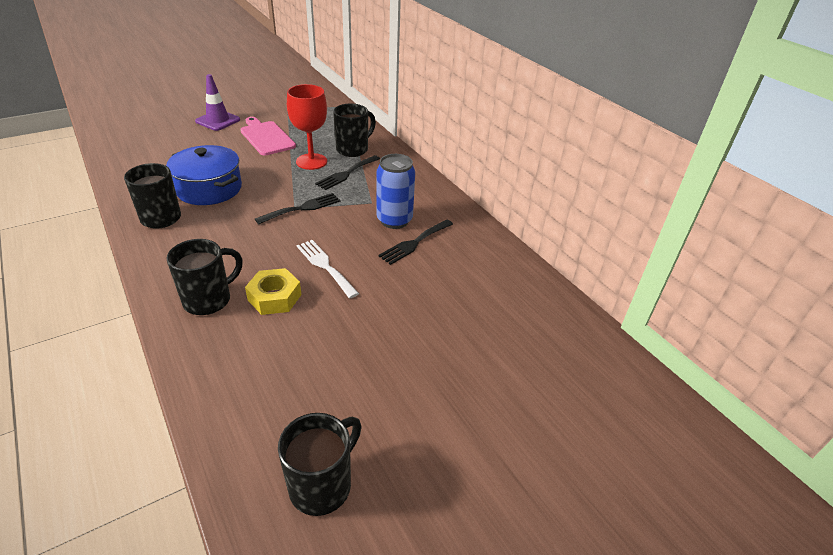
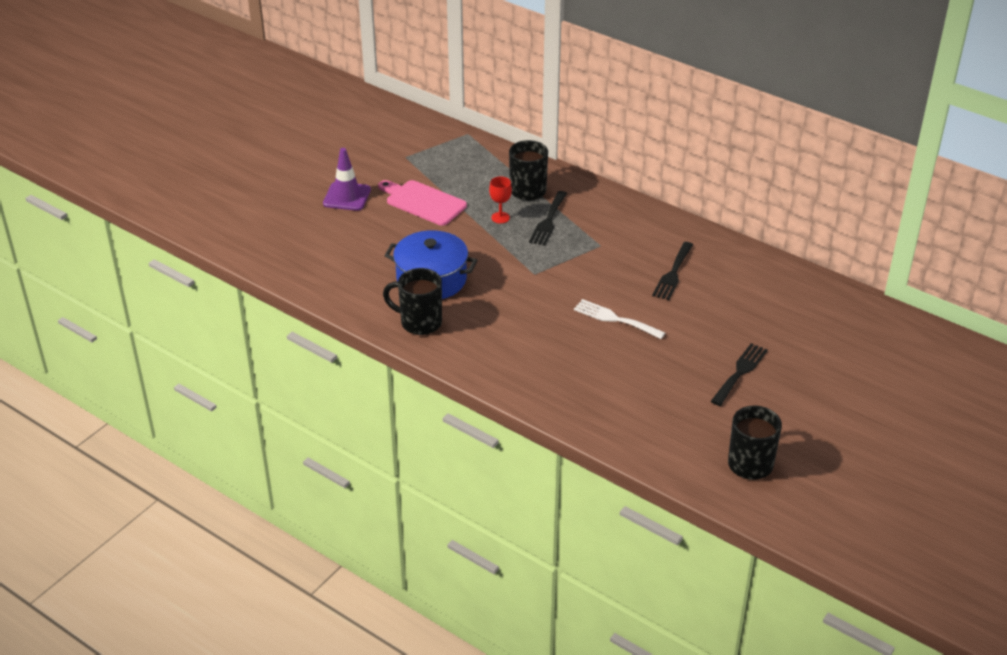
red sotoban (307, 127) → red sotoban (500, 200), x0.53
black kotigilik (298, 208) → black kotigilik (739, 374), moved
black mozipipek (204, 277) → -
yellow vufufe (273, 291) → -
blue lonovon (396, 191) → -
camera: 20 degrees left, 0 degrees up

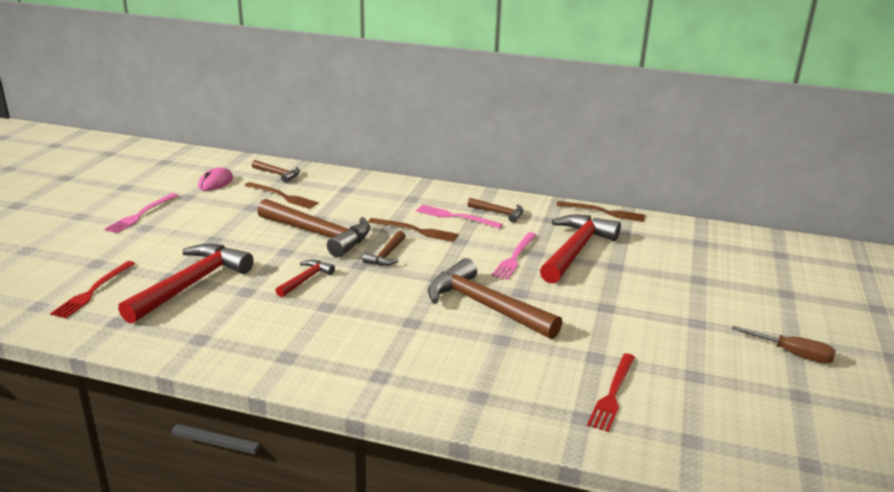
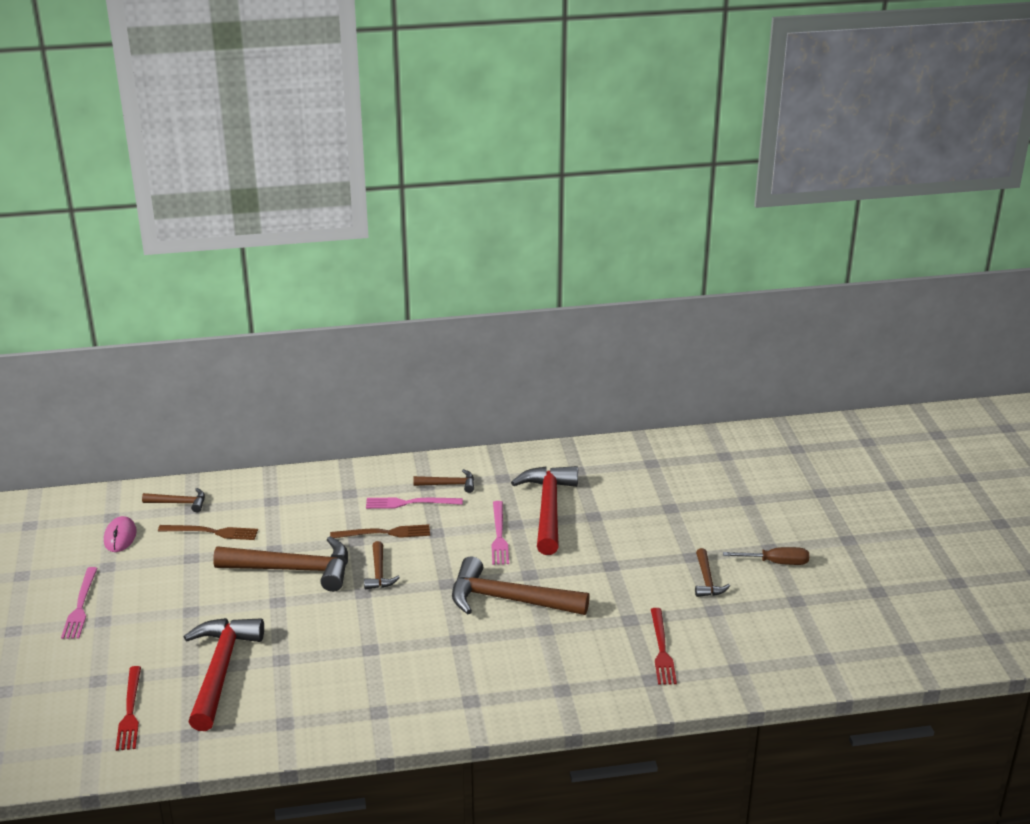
- → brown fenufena (712, 572)
red fenufena (305, 278) → -
brown kotigilik (601, 211) → -
camera: 25 degrees left, 5 degrees up

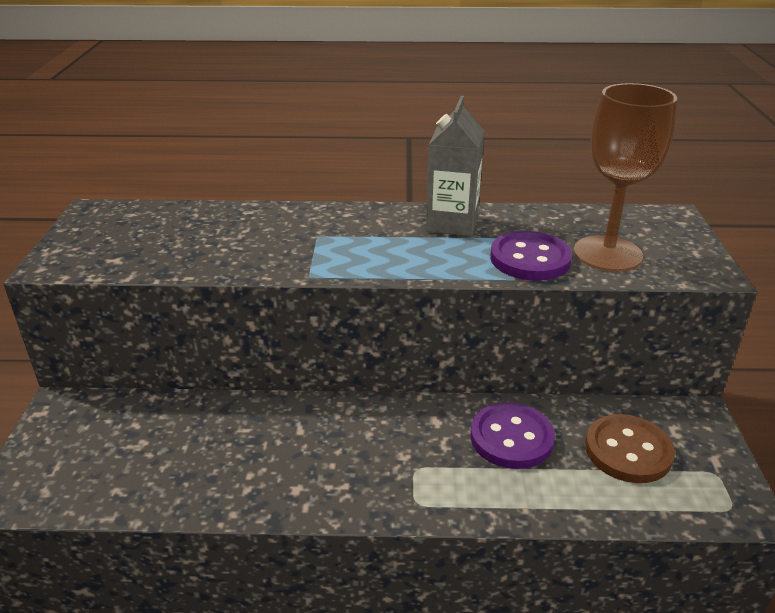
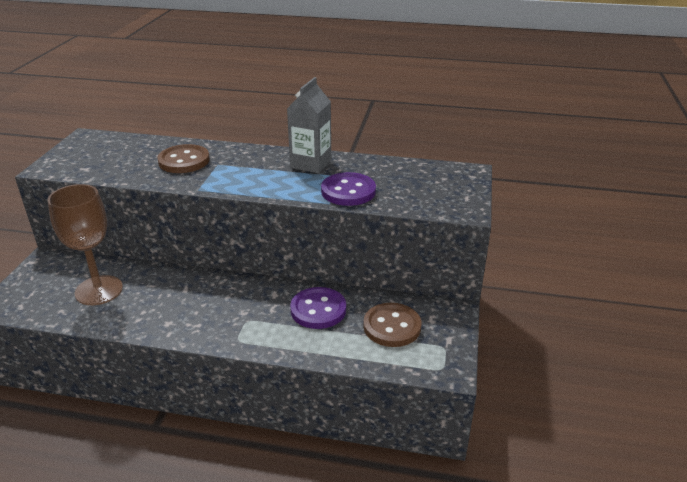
brown sotoban (625, 177) → brown sotoban (85, 244), moved
- → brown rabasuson (183, 158)
camera: 10 degrees right, 0 degrees up

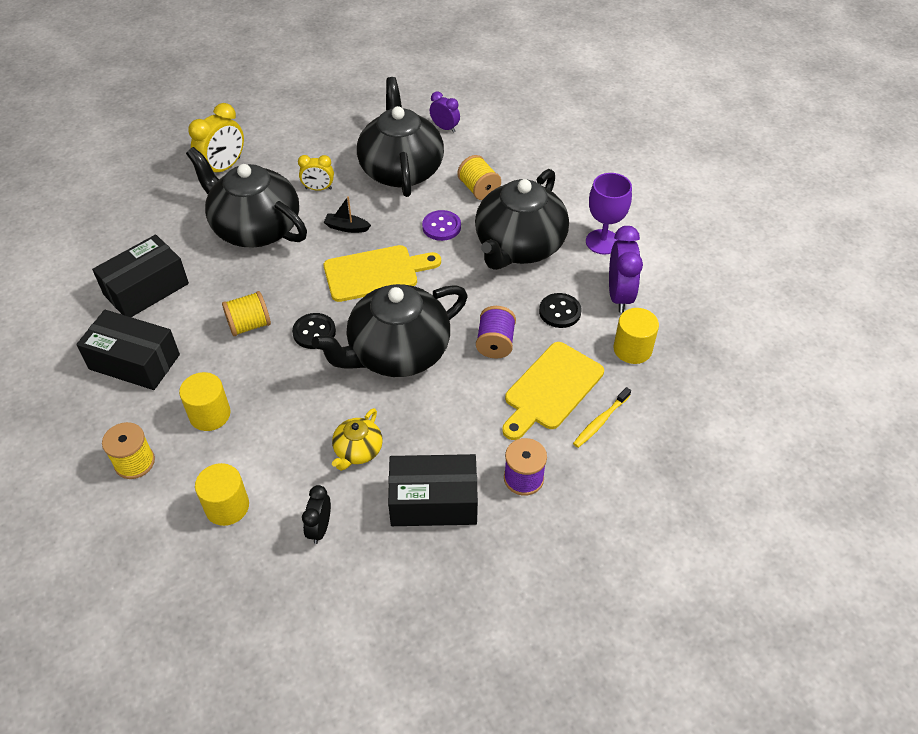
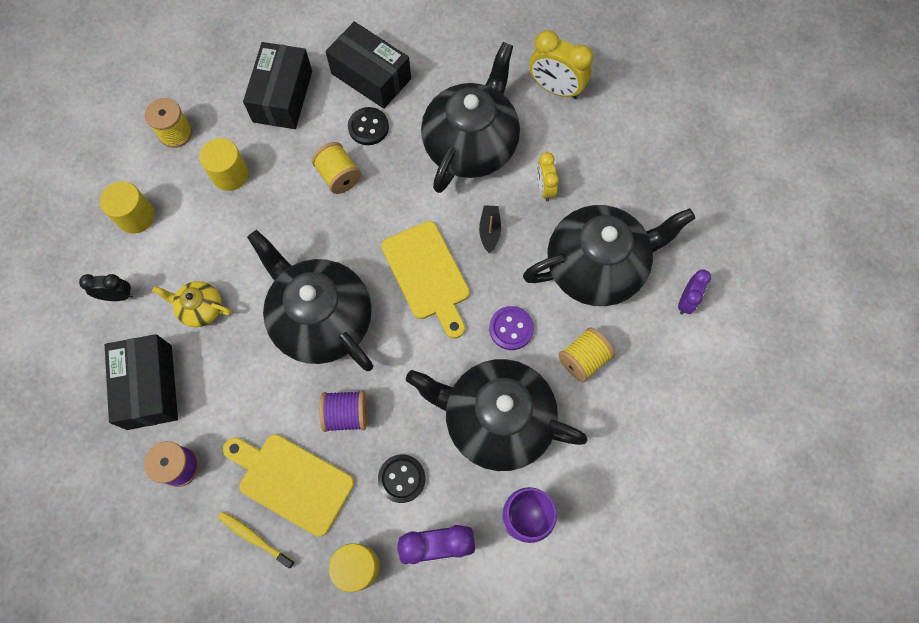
black rabasuson (314, 331) → black rabasuson (368, 126), moved
camera: 80 degrees right, 20 degrees up

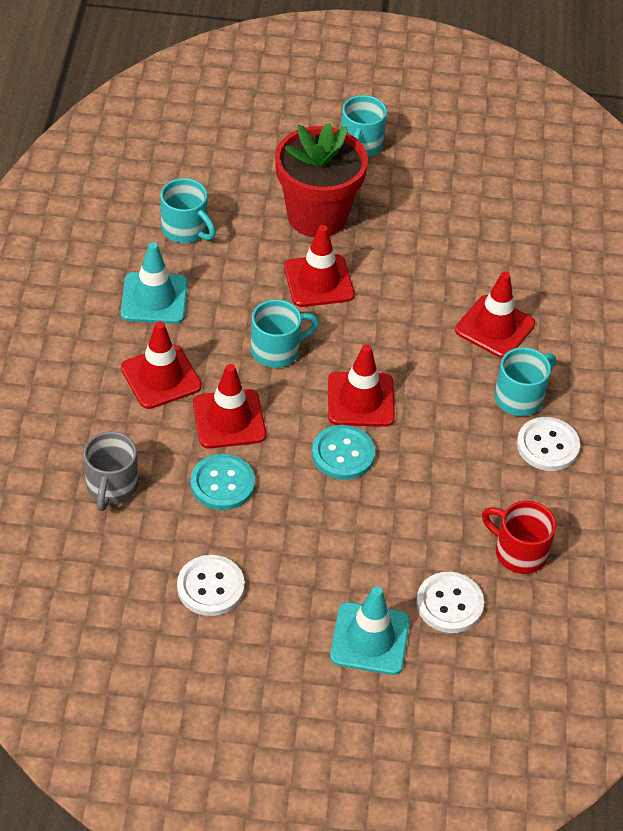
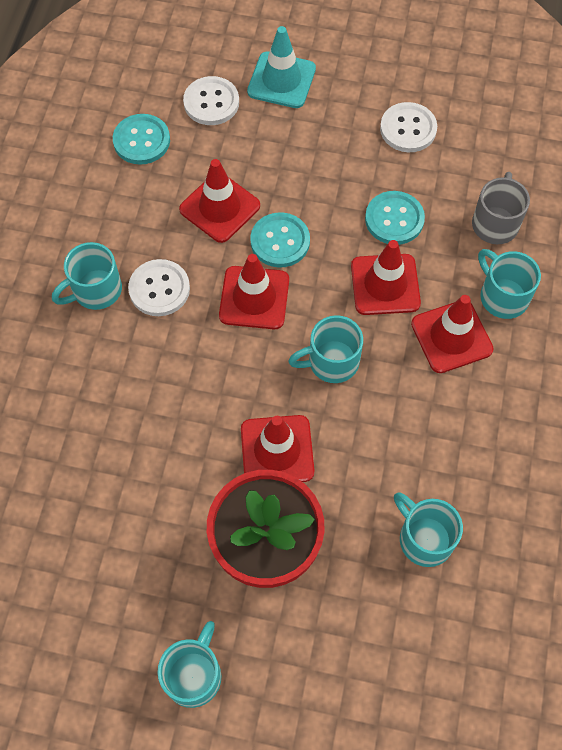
red mozipipek (519, 537) → turquoise rabasuson (141, 139)
white rabasuson (548, 444) → white rabasuson (159, 287), moved
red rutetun (495, 315) → red rutetun (219, 201), moved
- → turquoise mozipipek (509, 284)
turquoise rutetun (154, 283) → -
camera: 170 degrees left, 15 degrees up

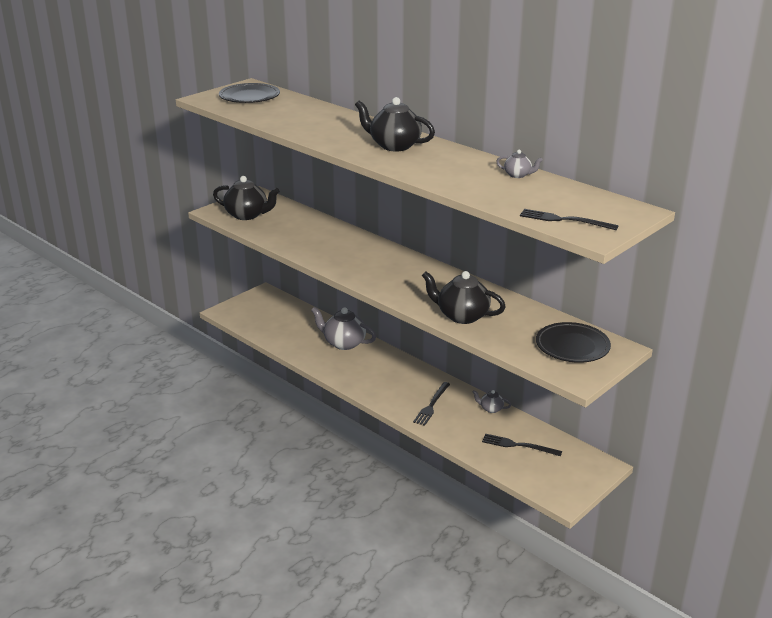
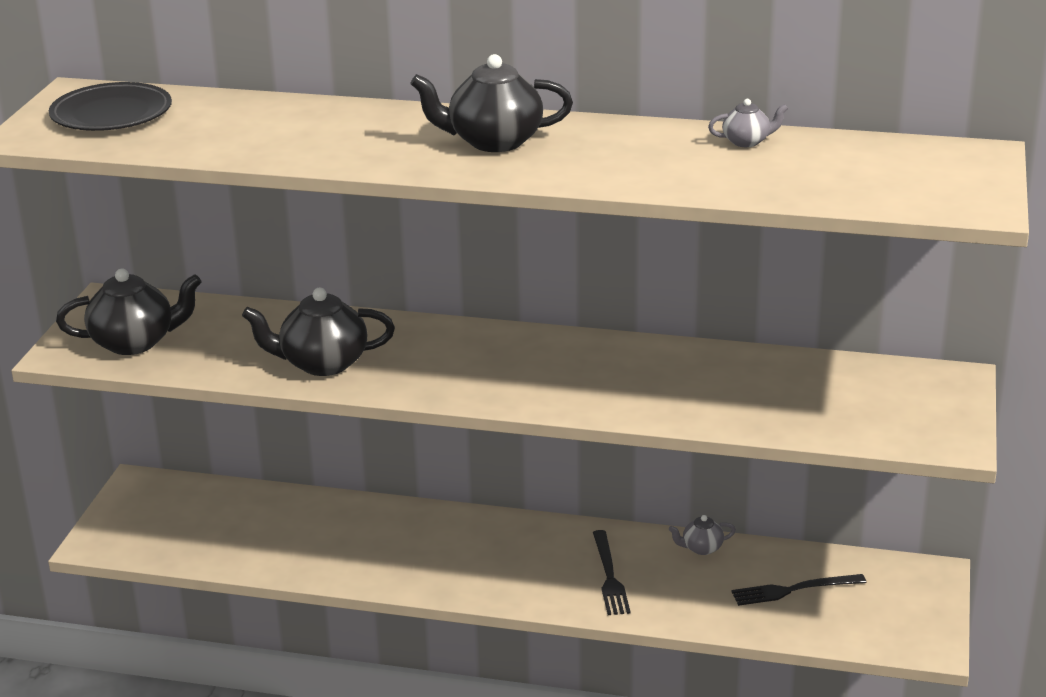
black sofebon (464, 297) → black sofebon (318, 332), moved
grey sofebon (343, 328) → -
black kotigilik (569, 219) → -
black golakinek (573, 342) → -
camera: 30 degrees left, 0 degrees up

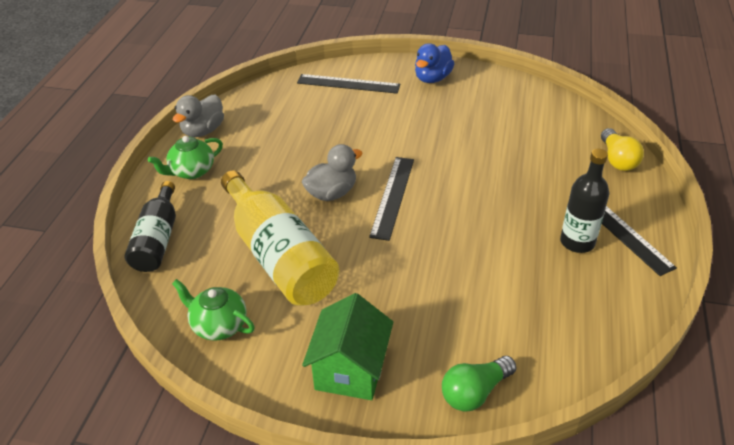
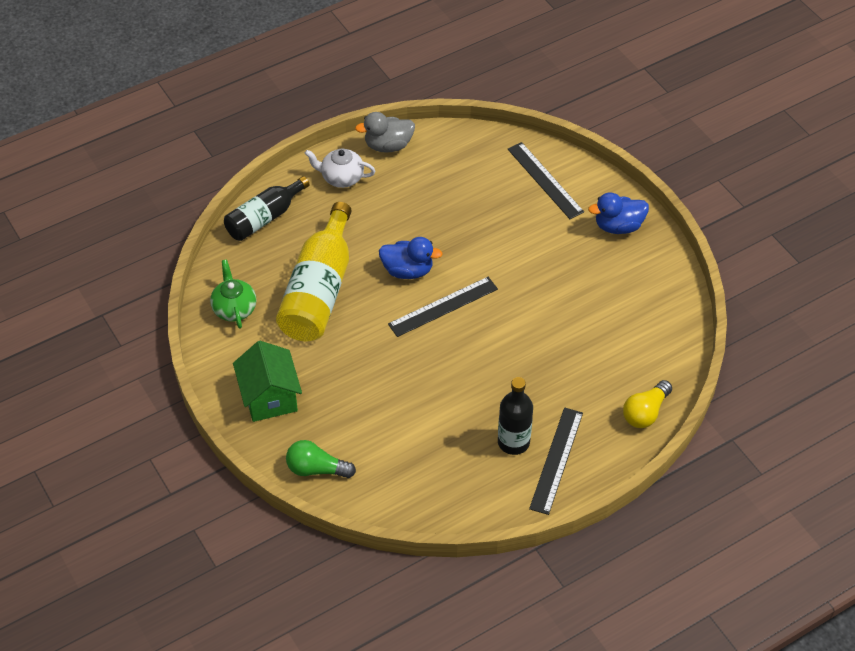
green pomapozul (347, 346) → green pomapozul (267, 381), 75 degrees counterclockwise
green sofebon (185, 157) → white sofebon (339, 168)
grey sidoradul (332, 172) → blue sidoradul (411, 258)
camera: 45 degrees right, 10 degrees up

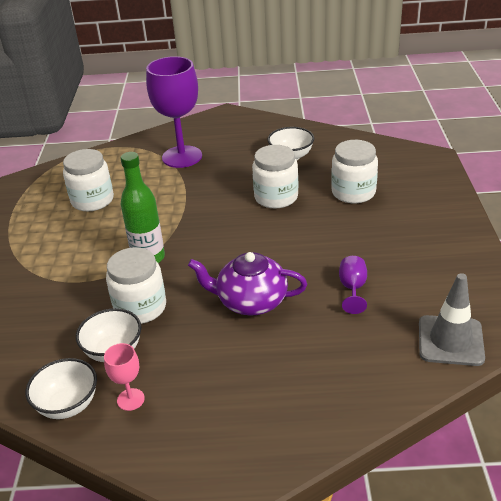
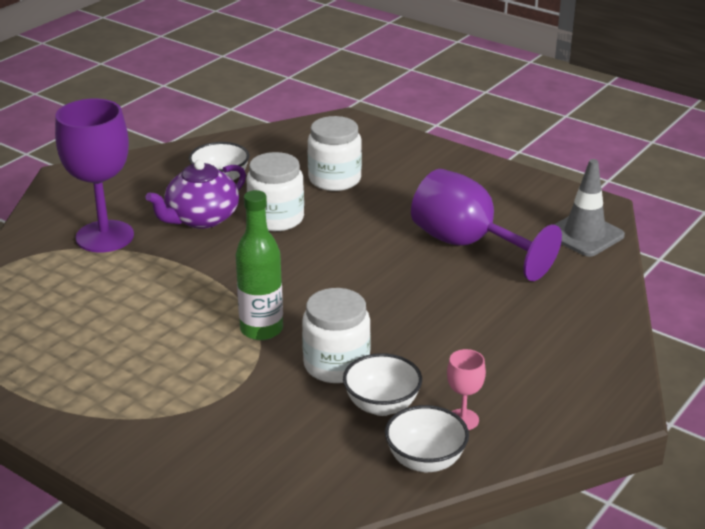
purple sofebon (247, 283) → purple sofebon (195, 194), moved
purple sotoban (353, 285) → purple sotoban (486, 225), x2.23
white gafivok (88, 180) → -
camera: 55 degrees left, 5 degrees down

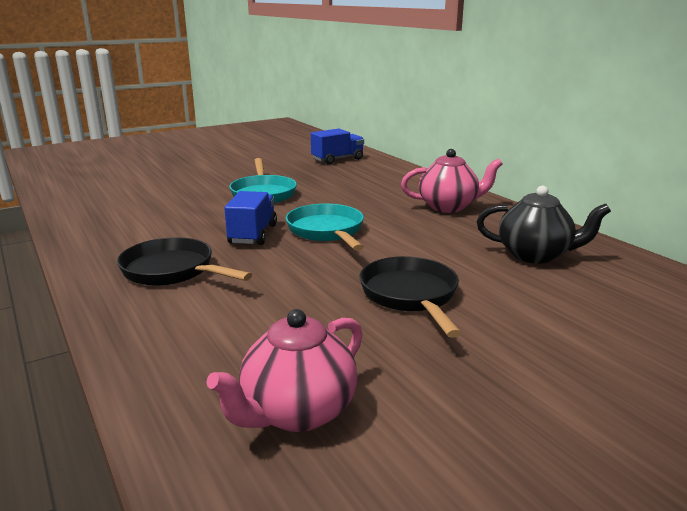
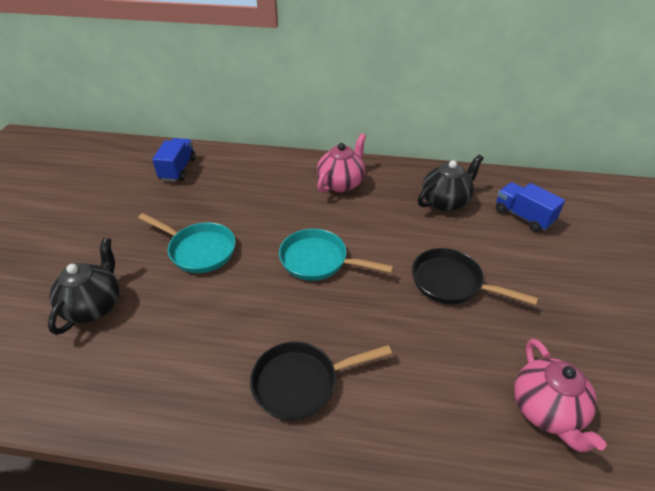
- → black sofebon (83, 286)
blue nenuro (250, 218) → blue nenuro (530, 207), moved
camera: 50 degrees left, 20 degrees up

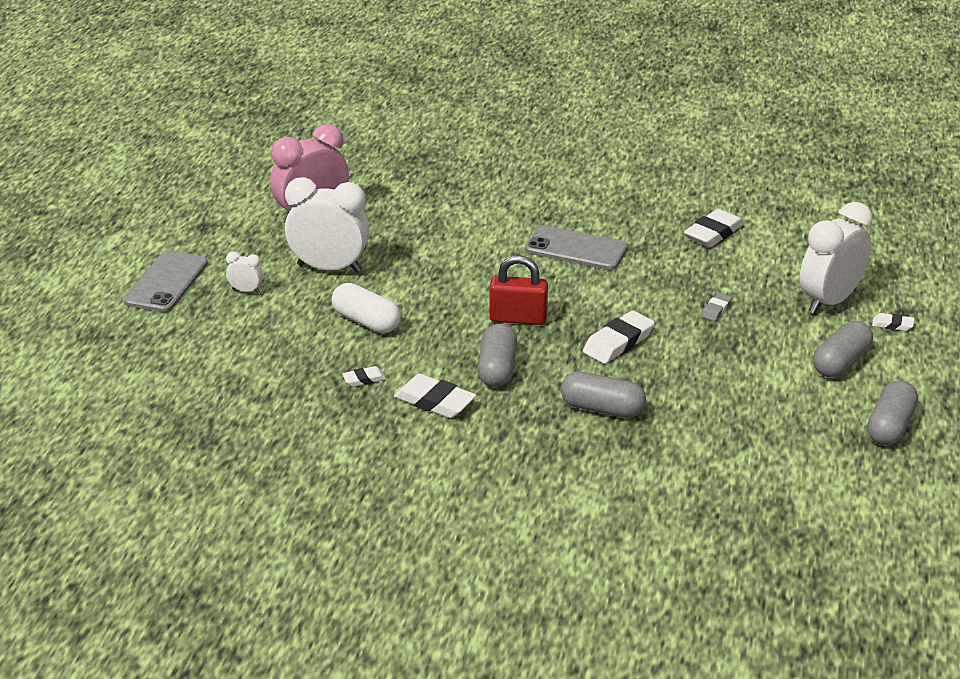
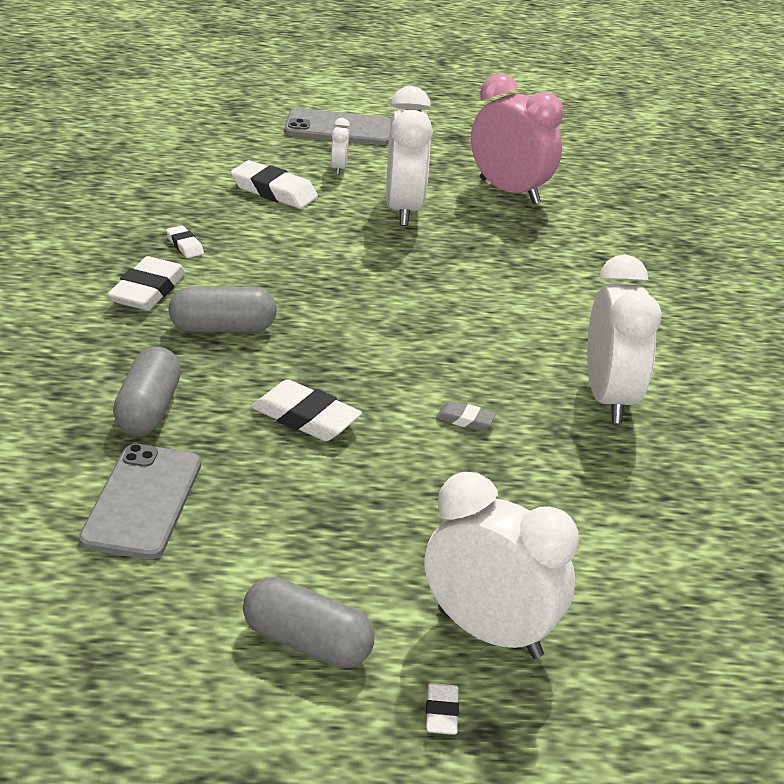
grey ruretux (576, 247) → grey ruretux (140, 502), moved
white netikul (714, 228) → white netikul (274, 184), moved
grey netikul (716, 307) → grey netikul (466, 416), moved
- → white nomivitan (624, 338)
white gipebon (366, 308) → -
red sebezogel (518, 290) → -
grey gipebon (892, 413) → -
camera: 75 degrees right, 0 degrees up

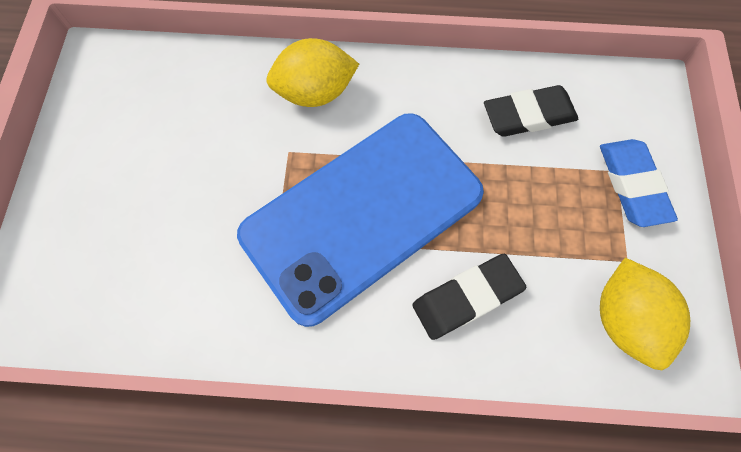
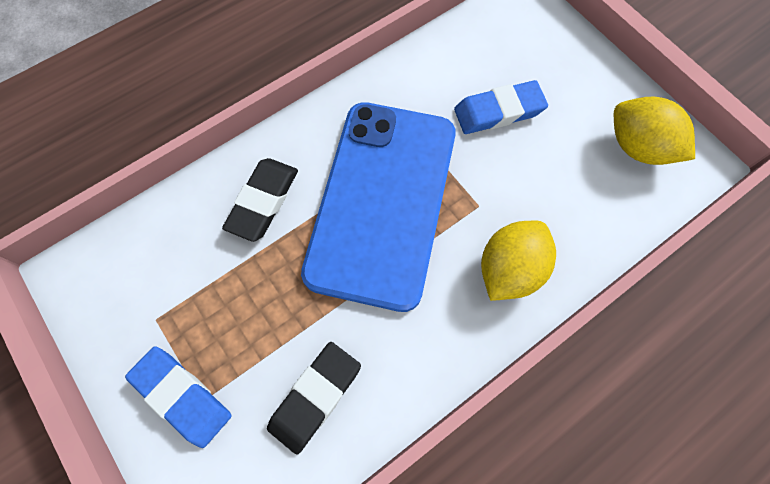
- → blue netikul (501, 107)
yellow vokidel (645, 314) → yellow vokidel (654, 131), moved
camera: 140 degrees right, 0 degrees up

